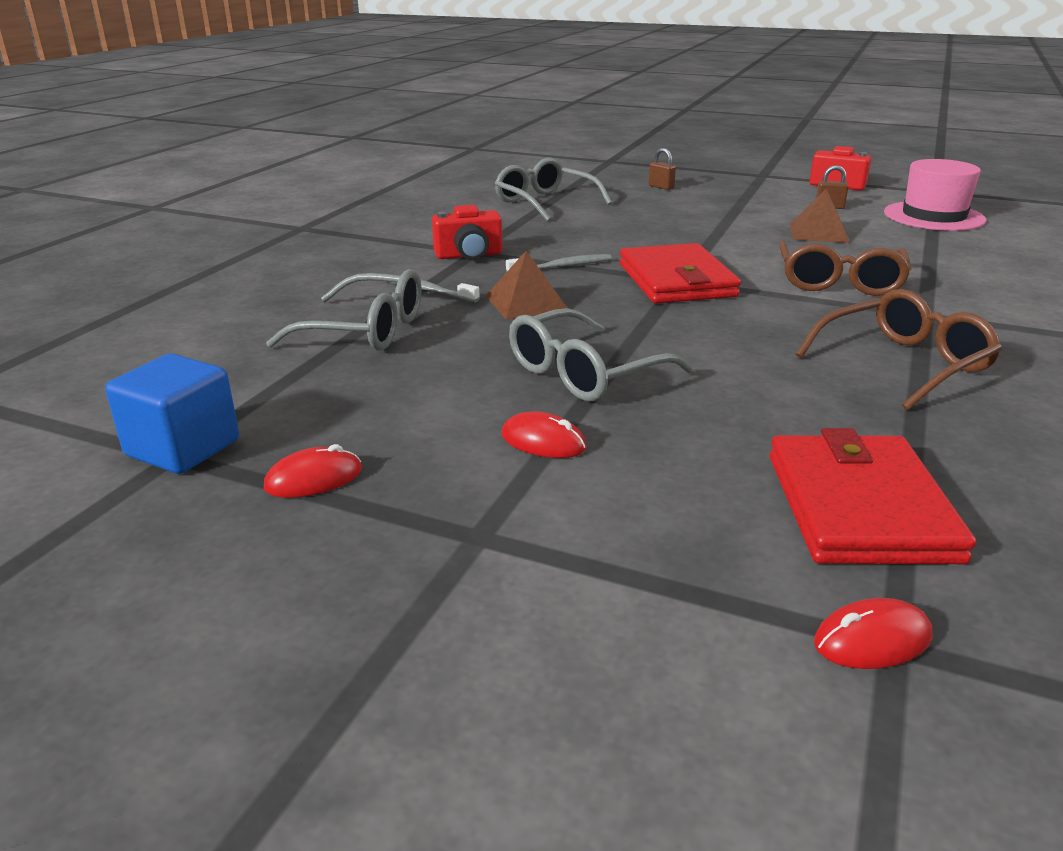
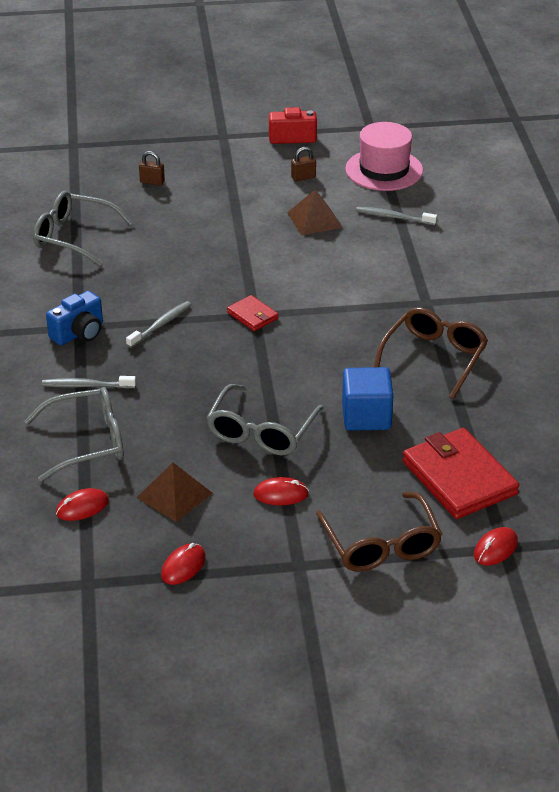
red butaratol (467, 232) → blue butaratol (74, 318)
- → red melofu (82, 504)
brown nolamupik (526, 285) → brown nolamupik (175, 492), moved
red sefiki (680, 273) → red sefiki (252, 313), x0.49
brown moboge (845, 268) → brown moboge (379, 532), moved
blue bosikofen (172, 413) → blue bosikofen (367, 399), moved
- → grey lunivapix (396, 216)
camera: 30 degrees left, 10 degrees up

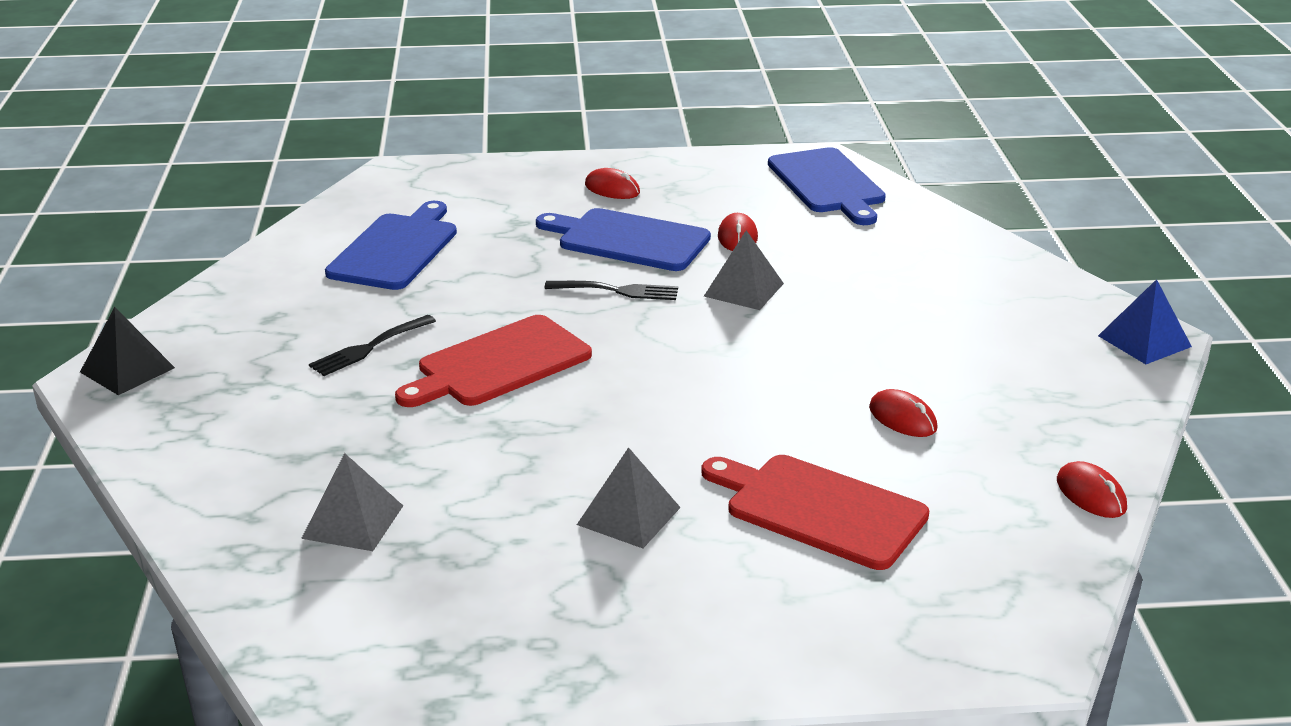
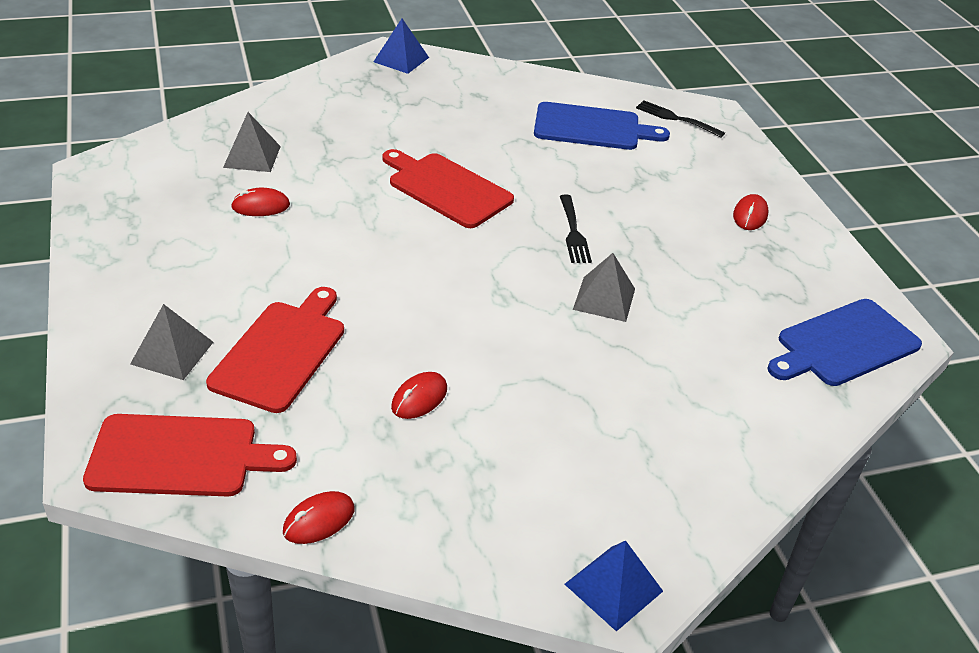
- → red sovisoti (190, 455)
grey nolamupik (629, 497) → grey nolamupik (171, 342), moved
red melofu (738, 232) → red melofu (260, 202), moved
black nolamupik (127, 351) → blue nolamupik (401, 46)
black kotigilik (372, 345) → black kotigilik (680, 119), moved
blue sovisoti (623, 239) → -
camera: 75 degrees right, 10 degrees up

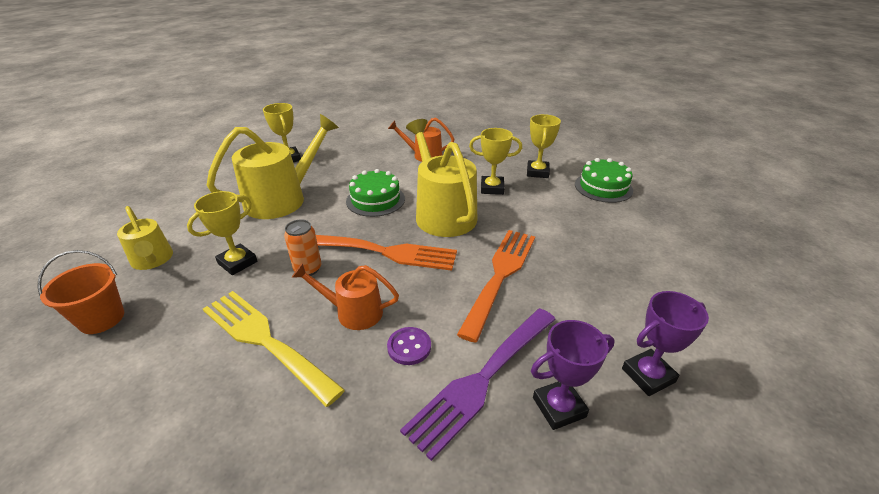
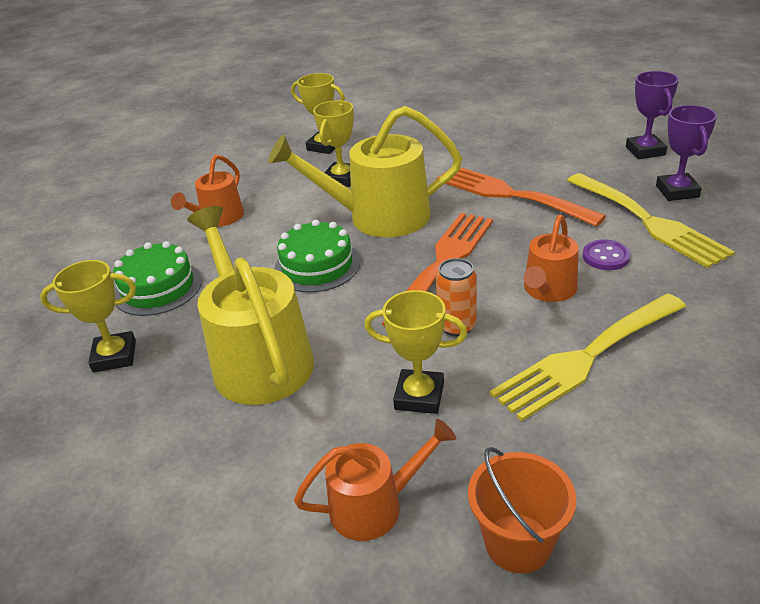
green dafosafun (604, 180) → green dafosafun (157, 278), moved
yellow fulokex (145, 238) → orange fulokex (375, 480)
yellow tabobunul (222, 233) → yellow tabobunul (415, 352), 45 degrees counterclockwise
purple kotigilik (478, 384) → yellow kotigilik (651, 220)
camera: 70 degrees left, 0 degrees up

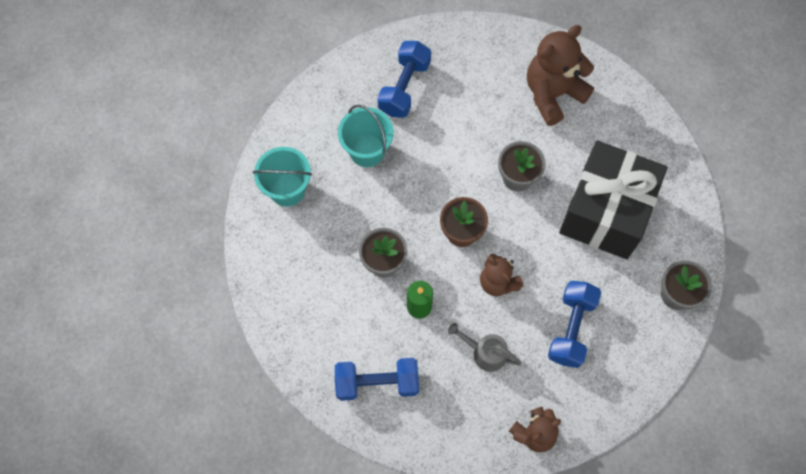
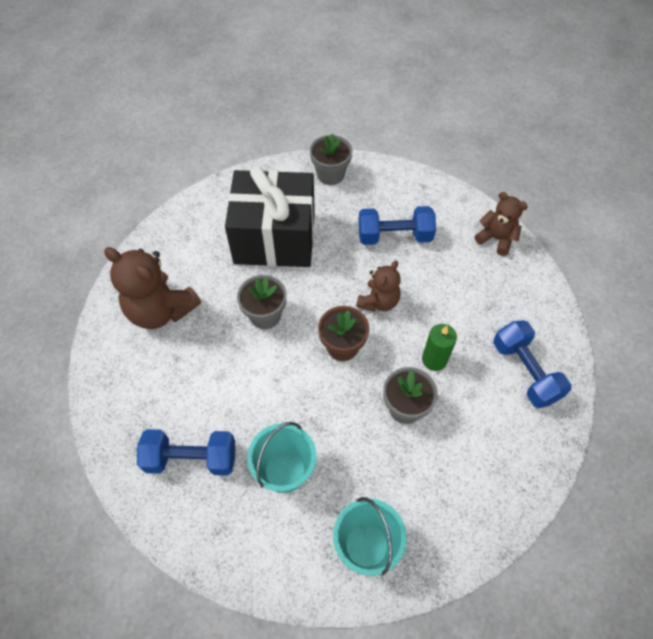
grey fulokex (484, 347) → -
camera: 110 degrees left, 10 degrees down

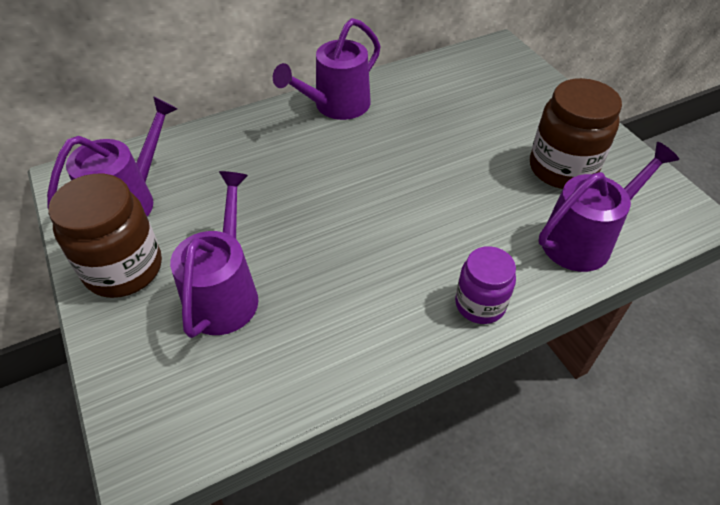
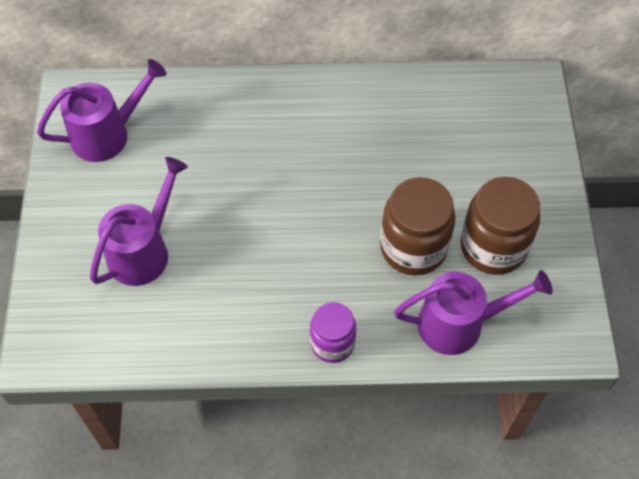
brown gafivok (105, 236) → brown gafivok (417, 226), moved
purple fulokex (327, 69) → -
camera: 25 degrees right, 10 degrees up

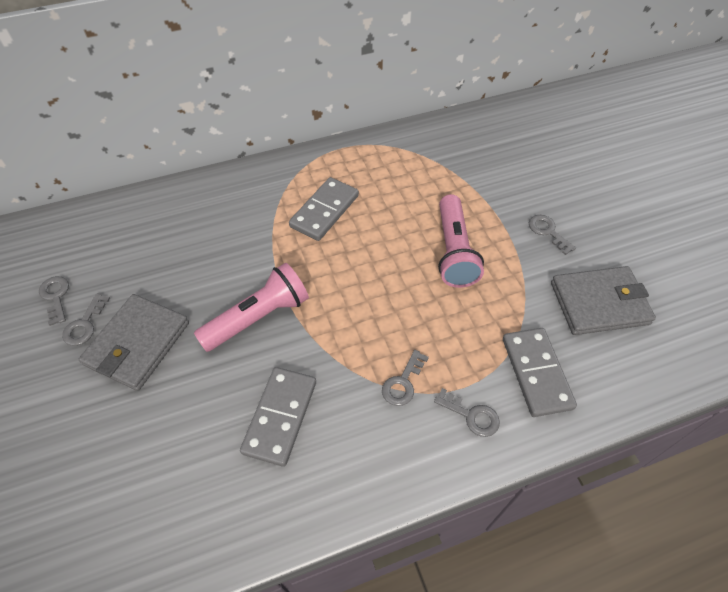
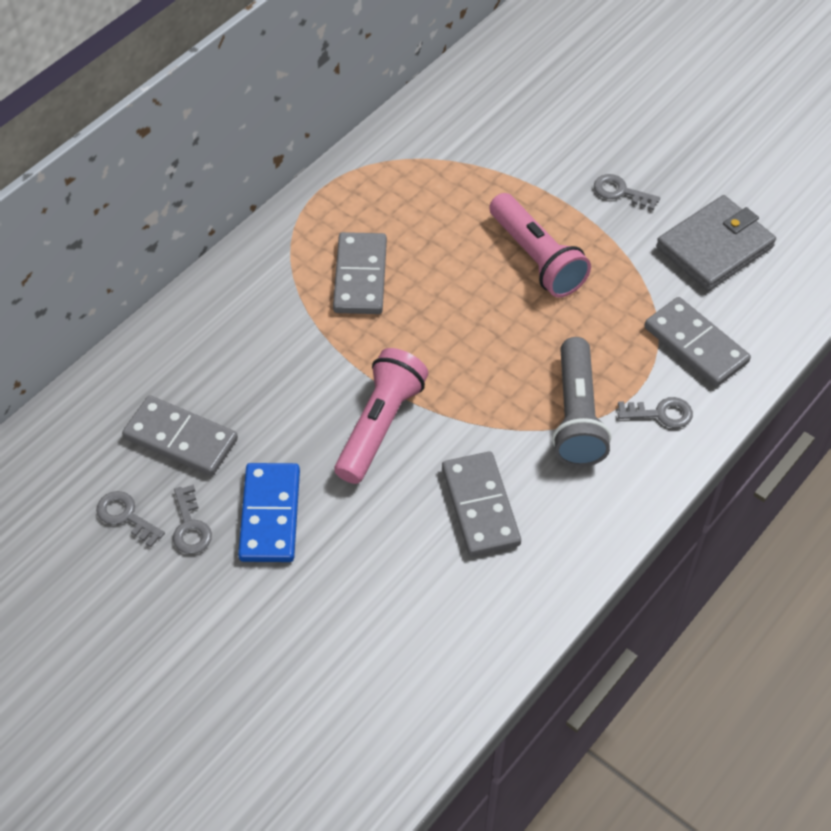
- → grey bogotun (180, 435)
grey sefiki (134, 342) → blue bogotun (269, 512)
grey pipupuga (405, 378) → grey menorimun (581, 402)
camera: 30 degrees left, 0 degrees up

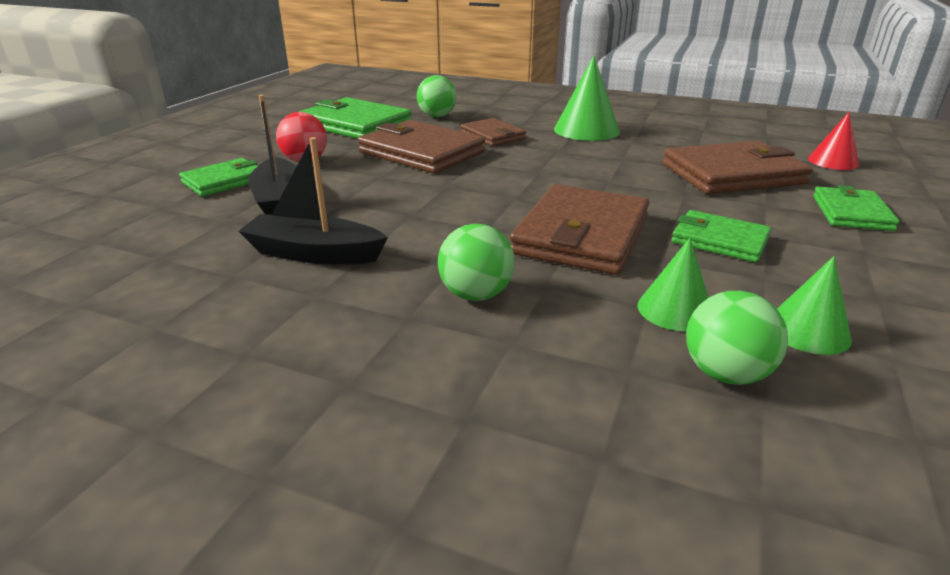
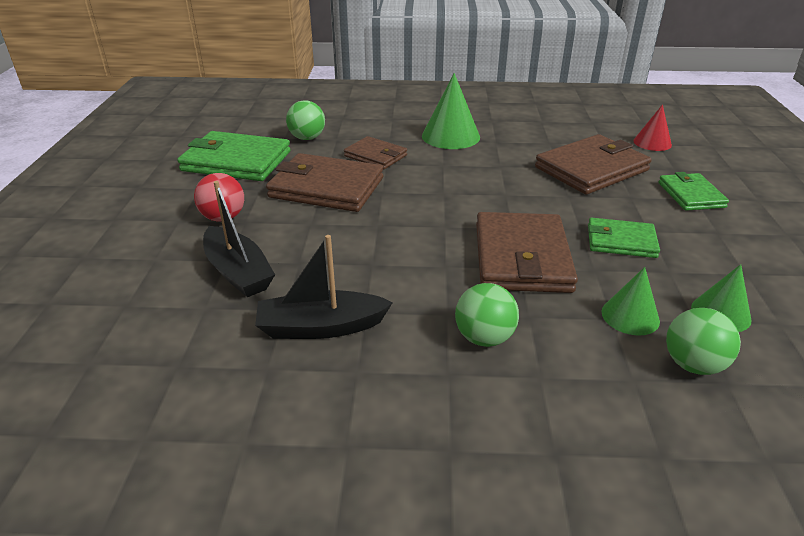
green sefiki (218, 177) → -
camera: 20 degrees left, 5 degrees up

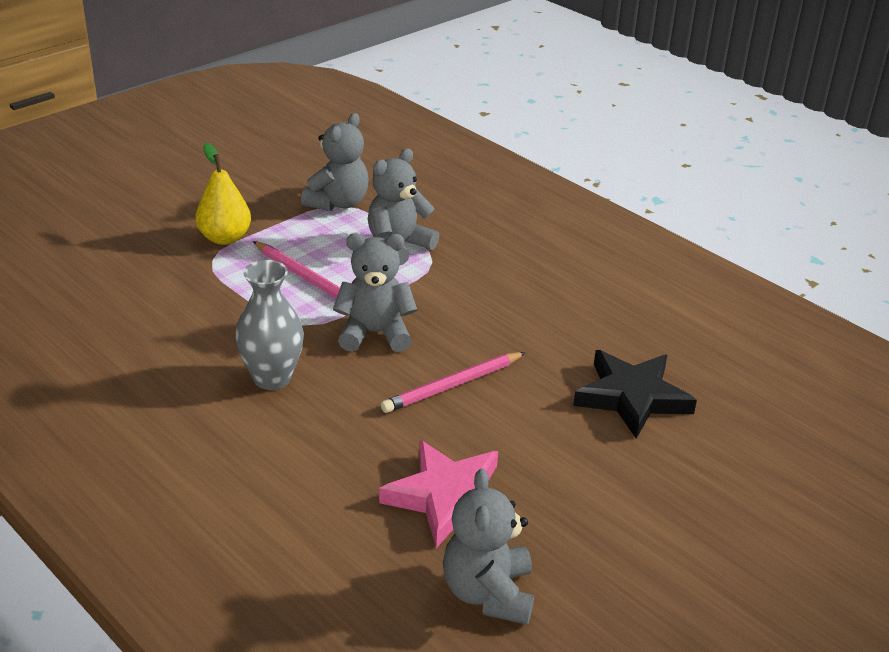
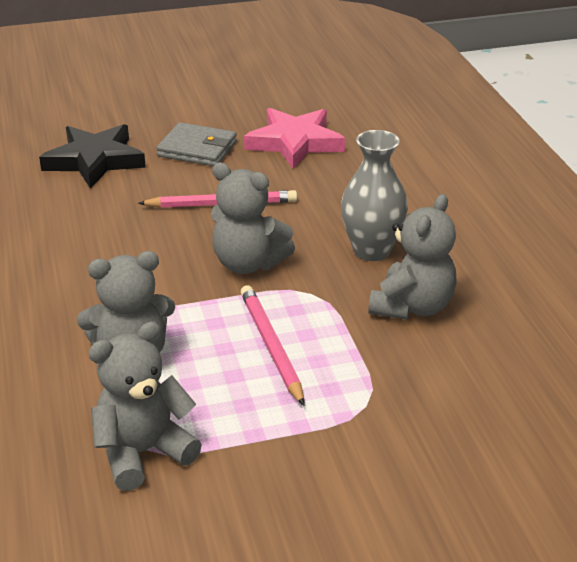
- → grey sefiki (196, 144)
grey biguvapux (488, 546) → grey biguvapux (412, 257), moved
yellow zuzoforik (223, 194) → -
camera: 150 degrees left, 0 degrees up

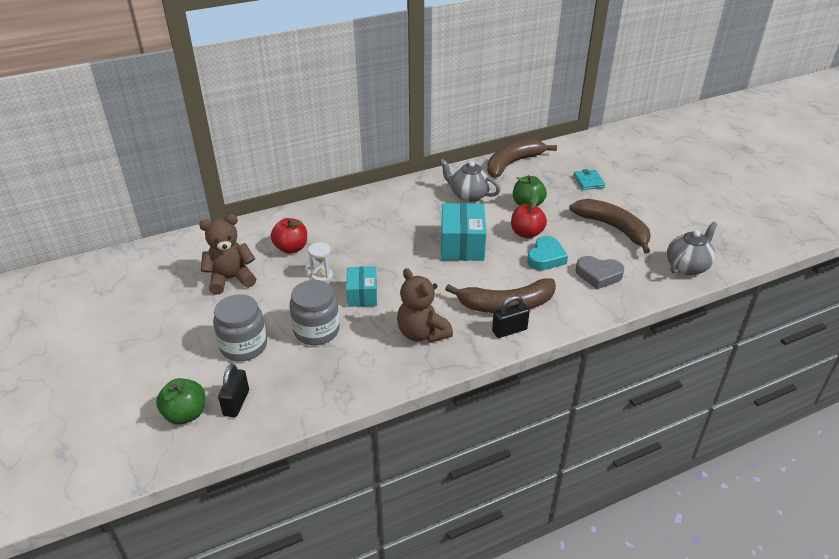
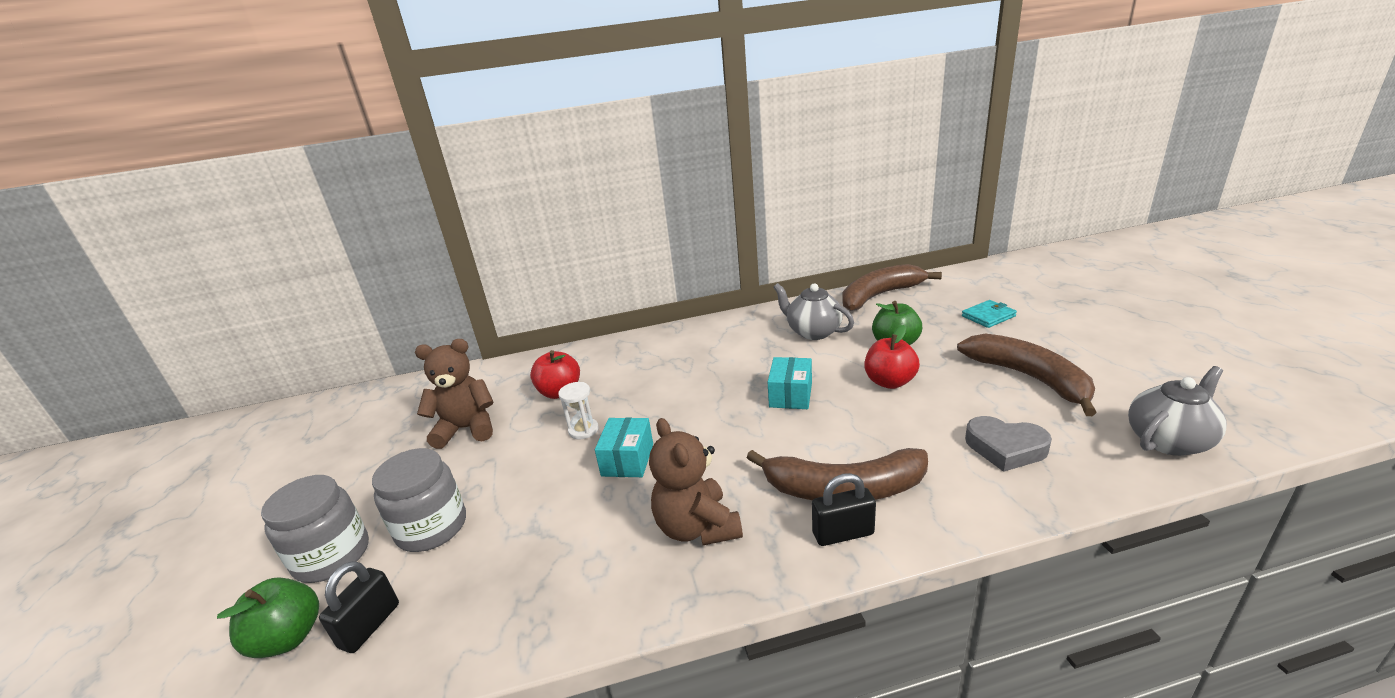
grey gafivok (315, 312) → grey gafivok (315, 529), moved
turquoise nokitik (463, 232) → turquoise nokitik (790, 383), x0.63
turquoise sefiki (590, 179) → turquoise sefiki (989, 314), 60 degrees clockwise
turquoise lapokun (547, 253) → -
camera: 15 degrees right, 10 degrees down

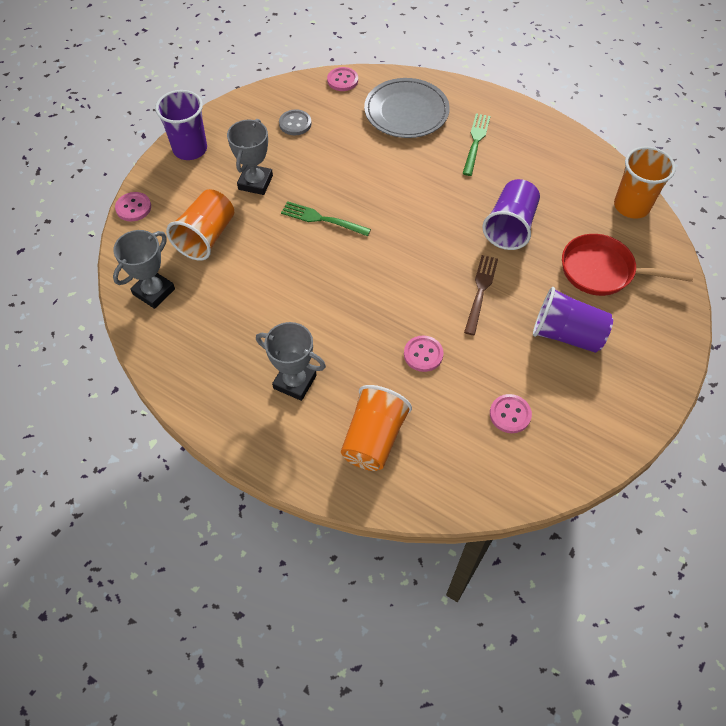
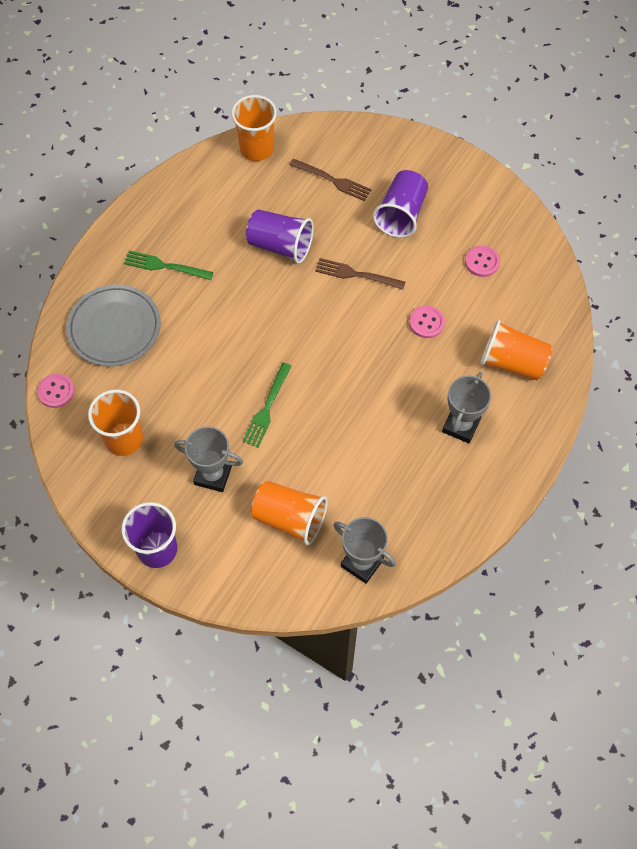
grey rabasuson (295, 122) → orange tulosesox (115, 423)
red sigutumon (627, 265) → brown kotigilik (331, 180)
pink rabasuson (133, 206) → -
camera: 90 degrees left, 5 degrees up

